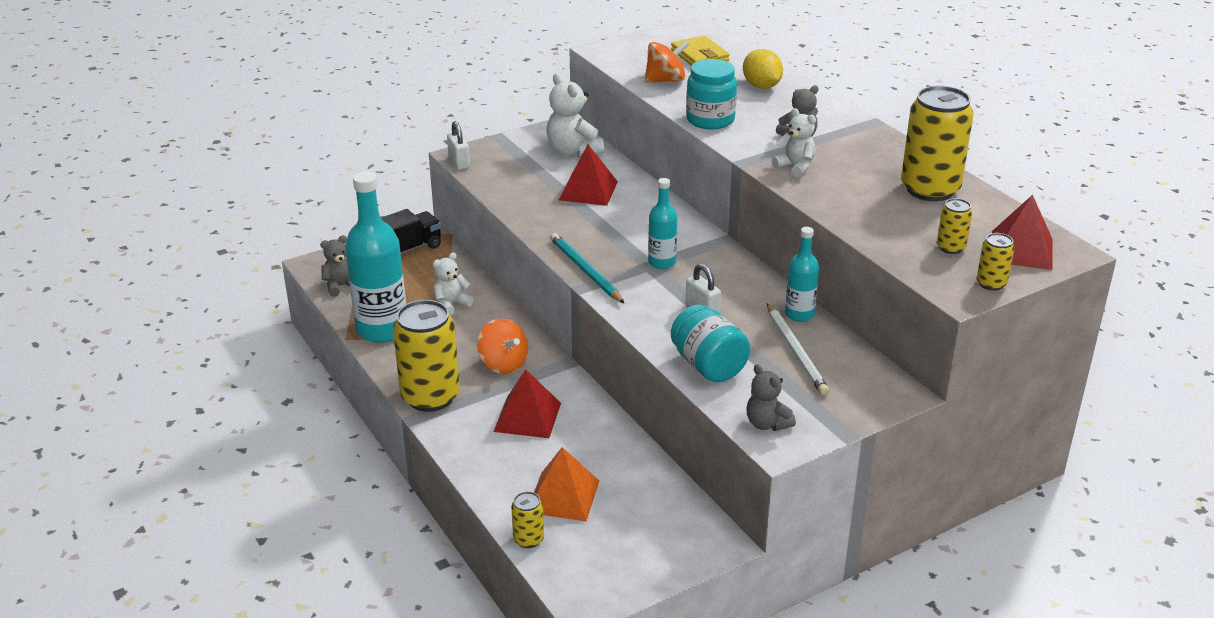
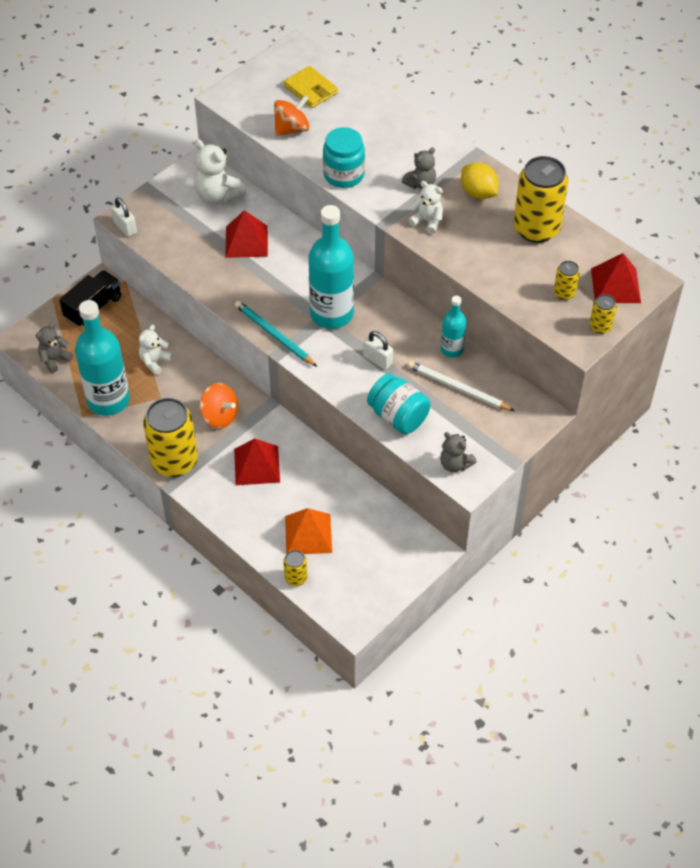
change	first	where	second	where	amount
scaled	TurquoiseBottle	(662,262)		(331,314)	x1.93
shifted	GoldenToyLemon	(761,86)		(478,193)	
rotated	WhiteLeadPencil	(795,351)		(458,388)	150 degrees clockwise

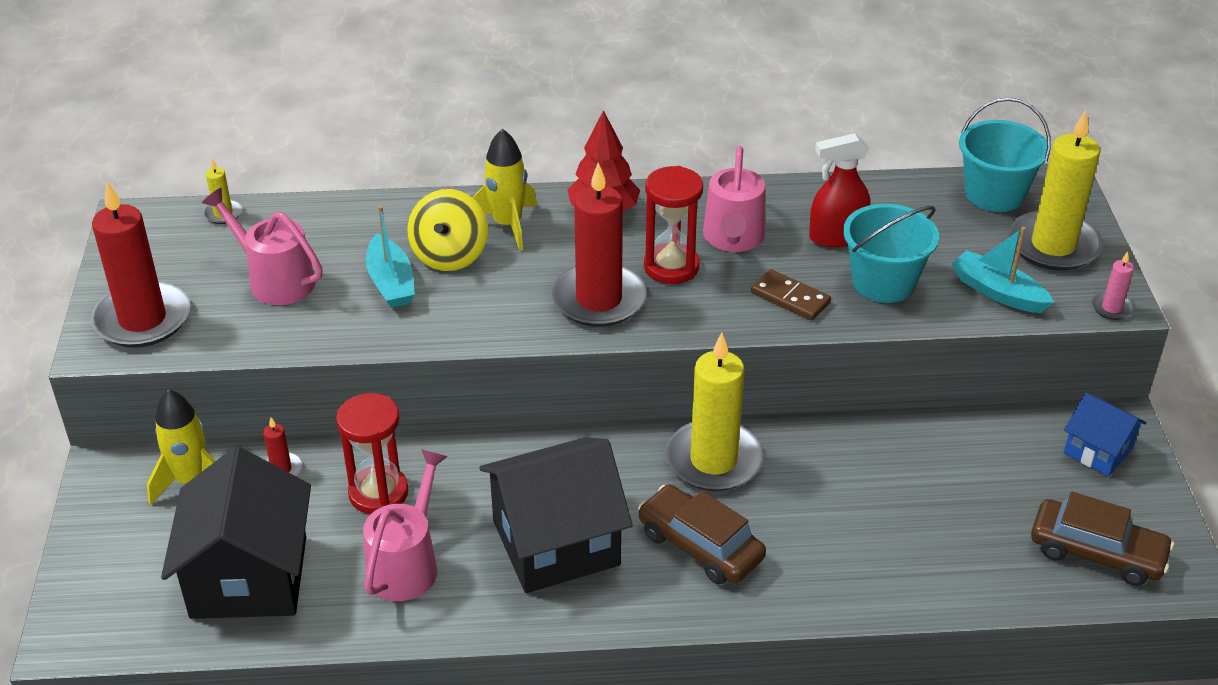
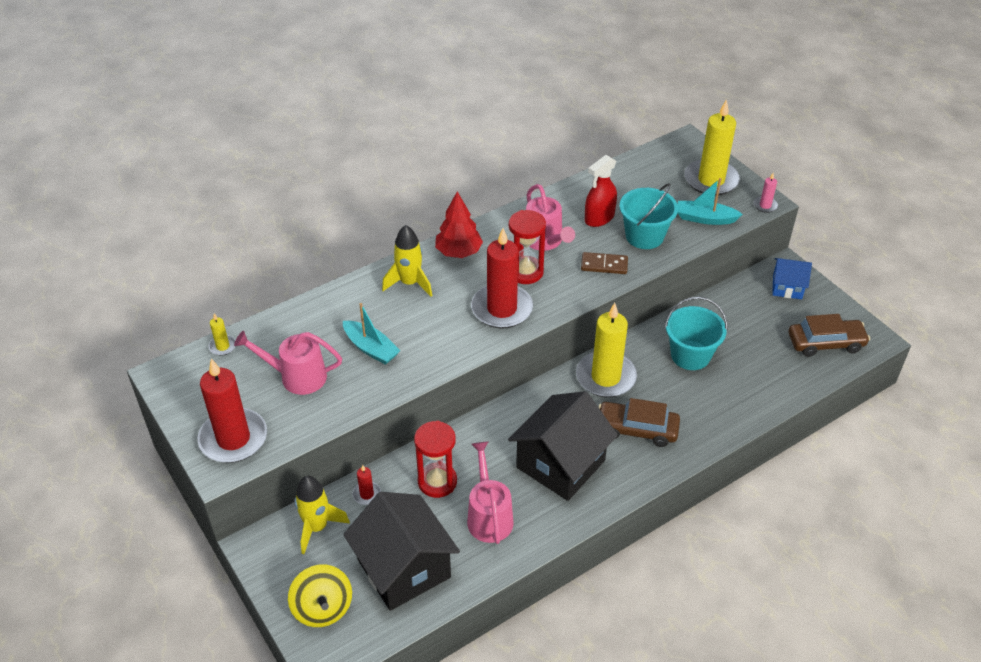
change	first	where	second	where	amount
shifted	GoldenSpinningTop	(449,255)		(323,608)	
shifted	TurquoiseSandBucket	(994,194)		(690,355)	

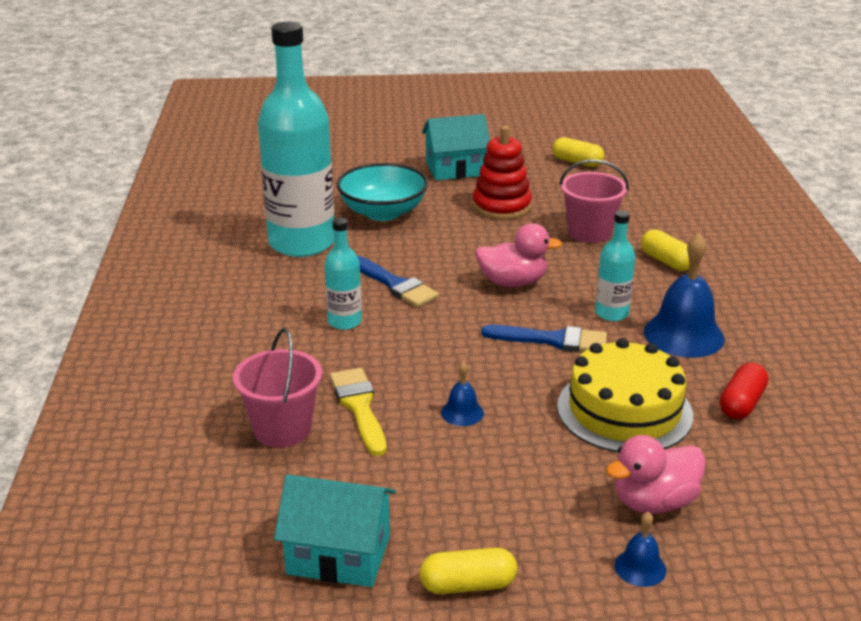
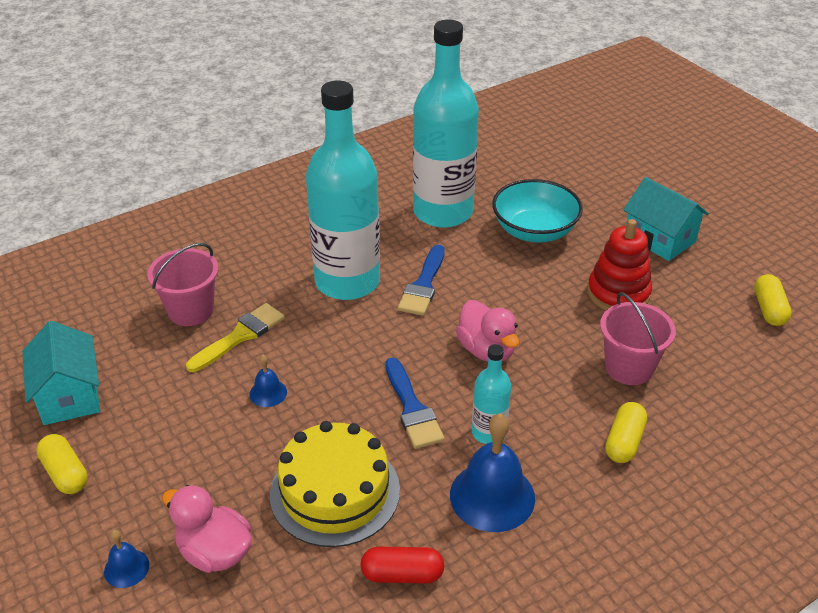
change	first	where	second	where	amount
scaled	TurquoiseBottle	(344,321)		(347,281)	x2.19

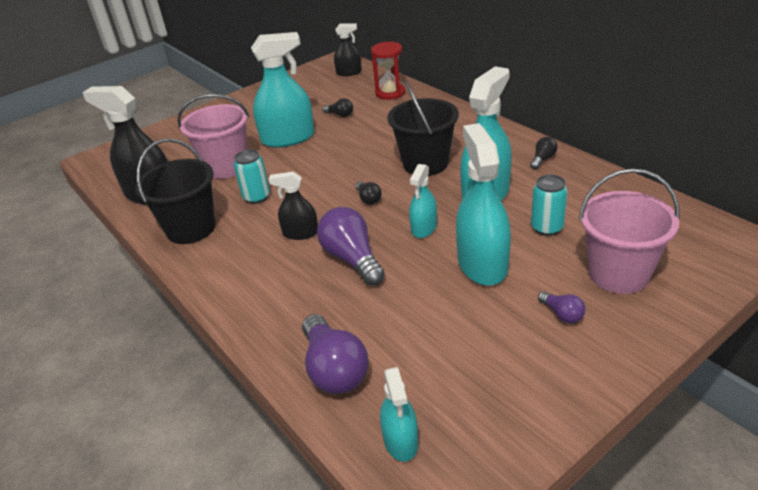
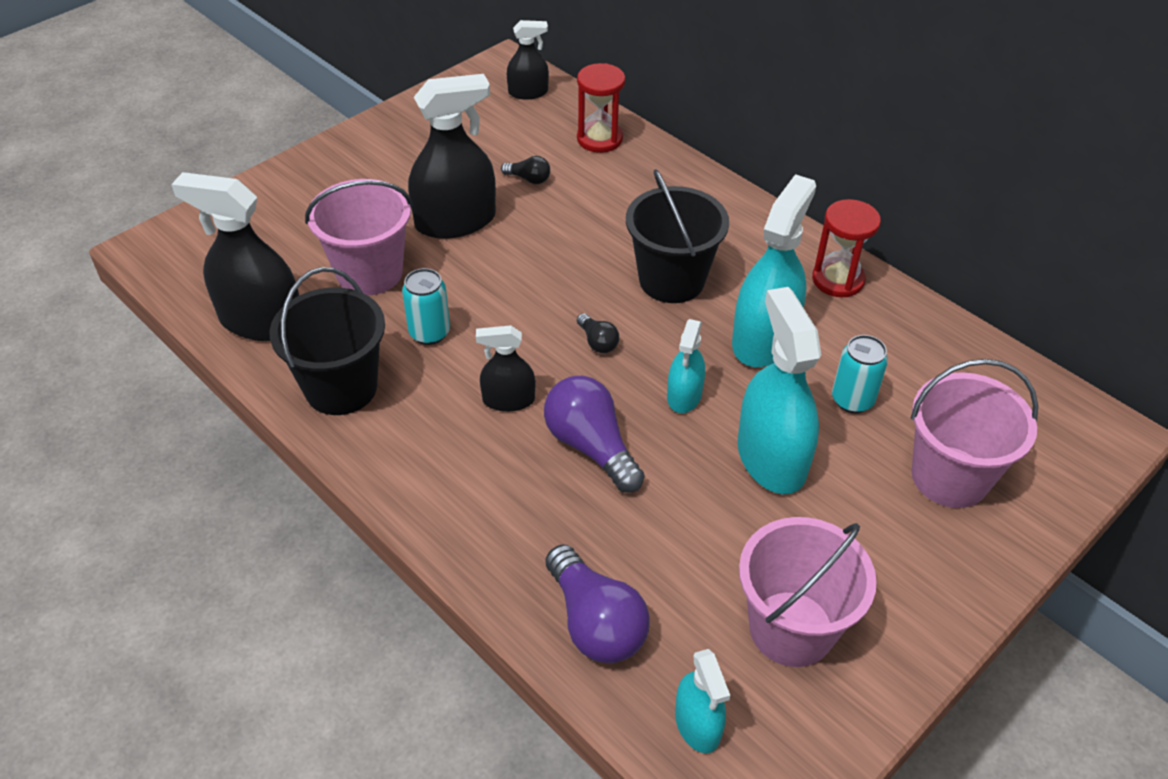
change	first	where	second	where	amount
repainted	TurquoiseSprayBottle	(288,138)	BlackSprayBottle	(455,221)	
swapped	BlackLightbulb	(543,159)	CrimsonSandTimer	(838,280)	
gone	RoyalPurpleLightbulb	(562,314)			
new			RosySandBucket	(791,628)	

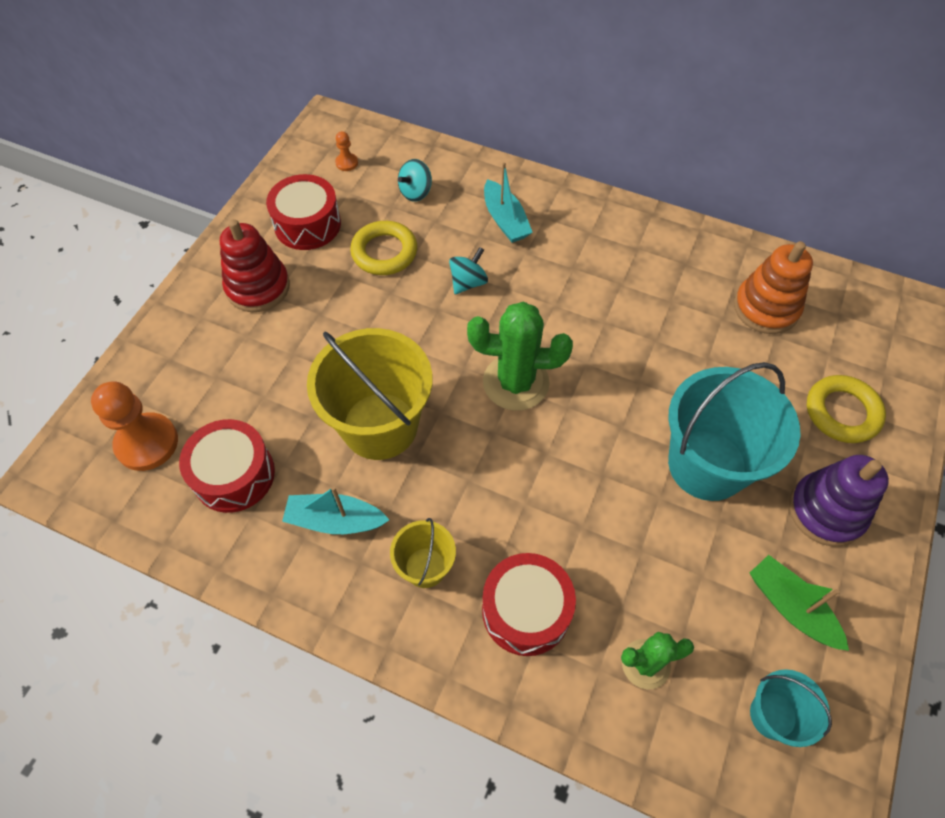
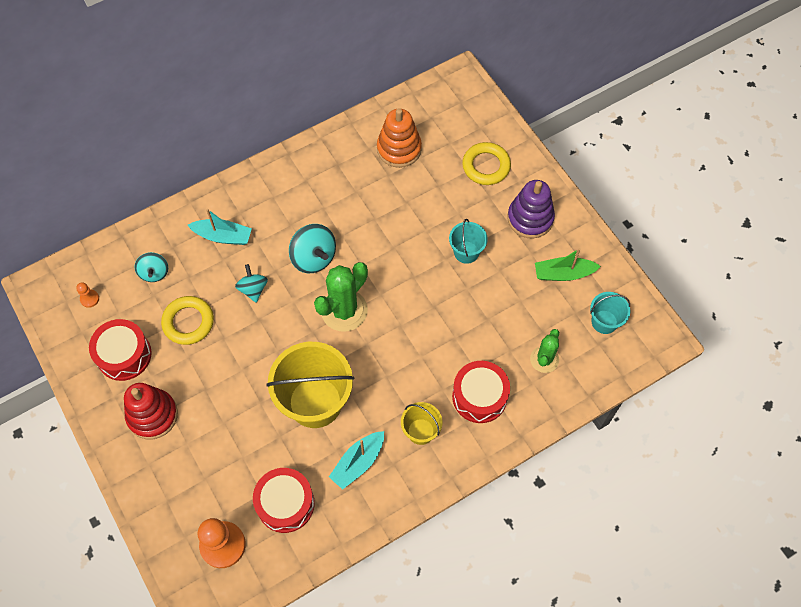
change	first	where	second	where	amount
scaled	TurquoiseSandBucket	(707,465)		(466,252)	x0.50
new			TurquoiseSpinningTop	(313,258)	

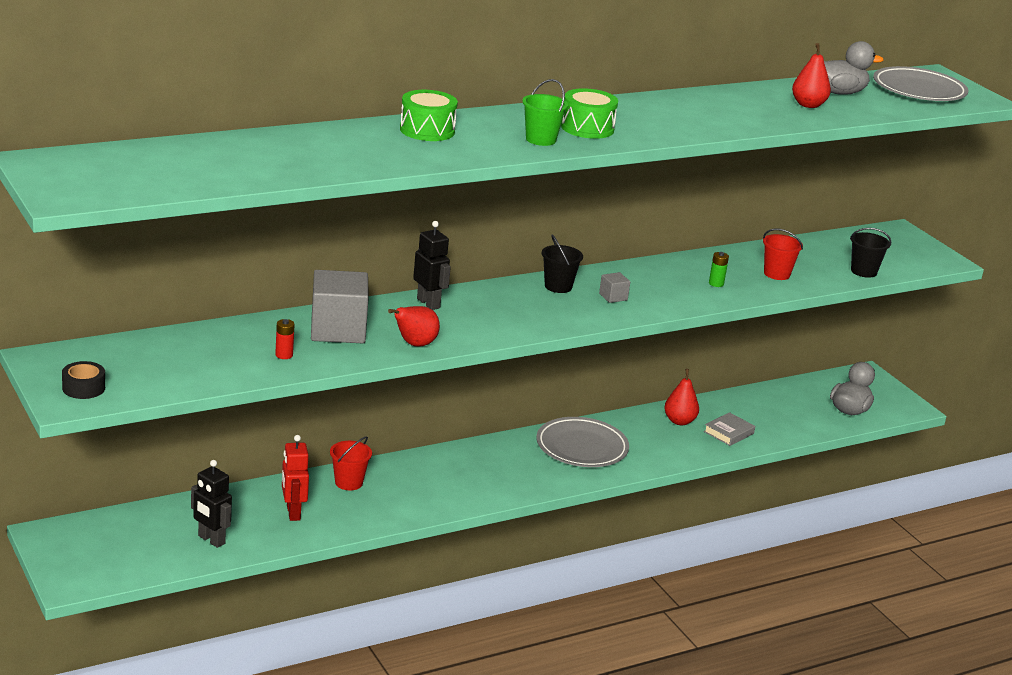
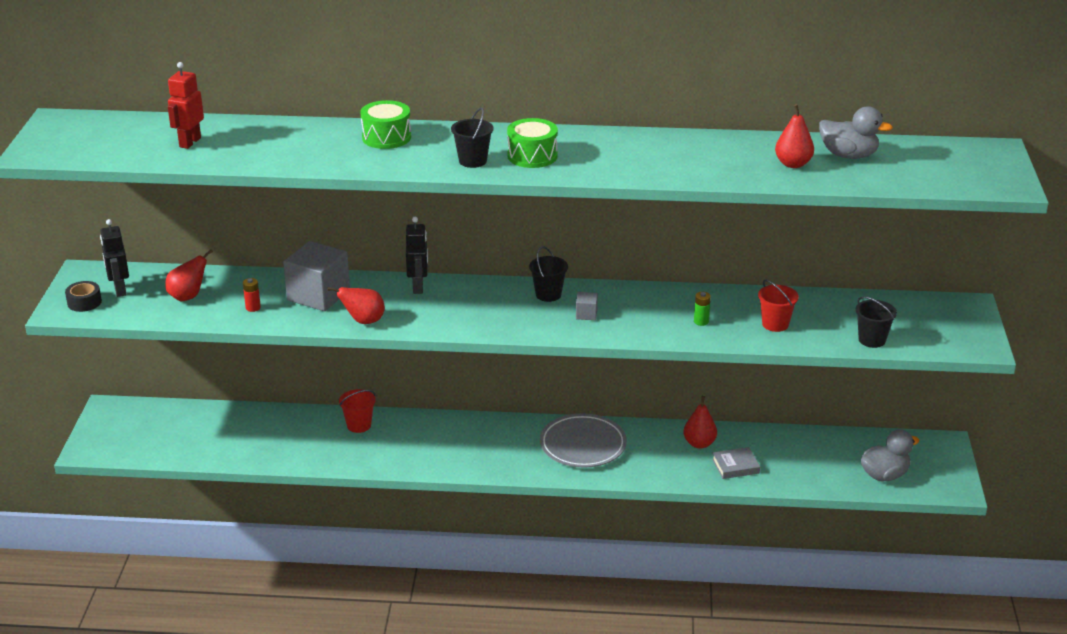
change	first	where	second	where	amount
shifted	BlackRobotFigure	(211,540)		(120,290)	
shifted	CrimsonRobotFigure	(293,513)		(190,142)	
repainted	GreenSandBucket	(541,139)	BlackSandBucket	(472,161)	
gone	GreyPlate	(919,90)			
new			CrimsonPearFruit	(188,297)	

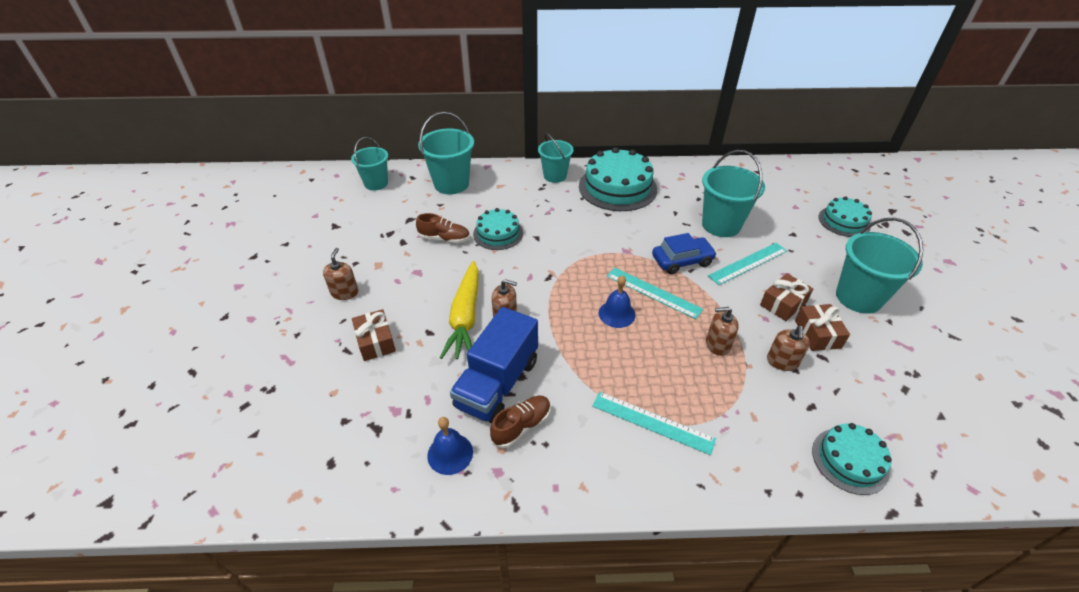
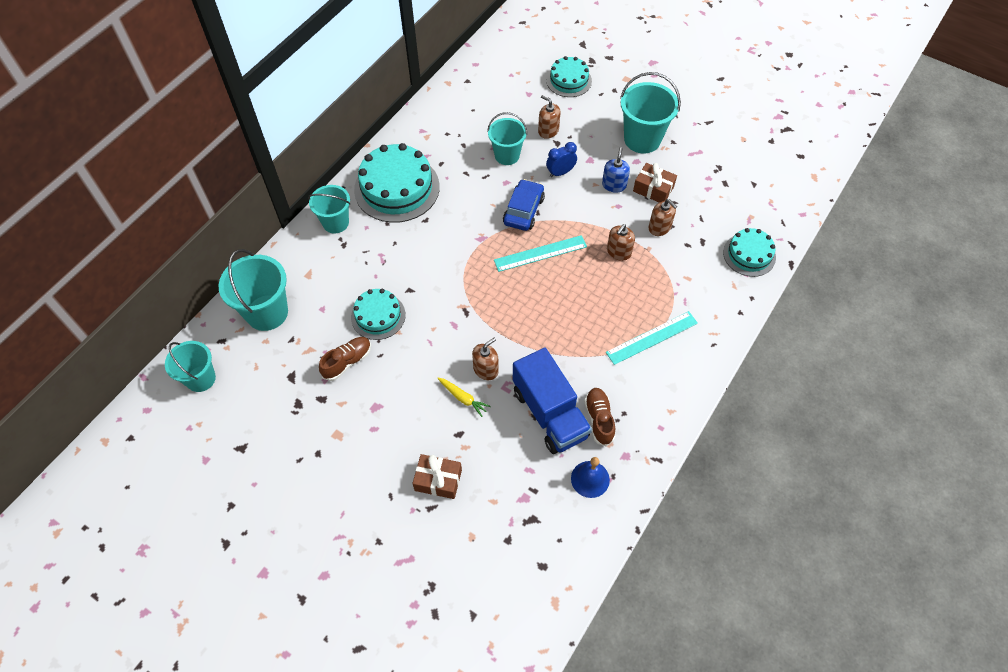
change	first	where	second	where	amount
shifted	DarkBrownSoapDispenser	(344,292)		(548,131)	
scaled	GoldenRootVegetable	(465,317)		(463,398)	x0.47
gone	CobaltSchoolBell	(616,314)			
scaled	TurquoiseSandBucket	(721,225)		(507,155)	x0.67
swapped	TurquoiseMeasuringStick	(748,263)	CobaltClock	(560,172)	
swapped	DarkBrownWrappedGift	(783,304)	CobaltSoapDispenser	(614,185)	

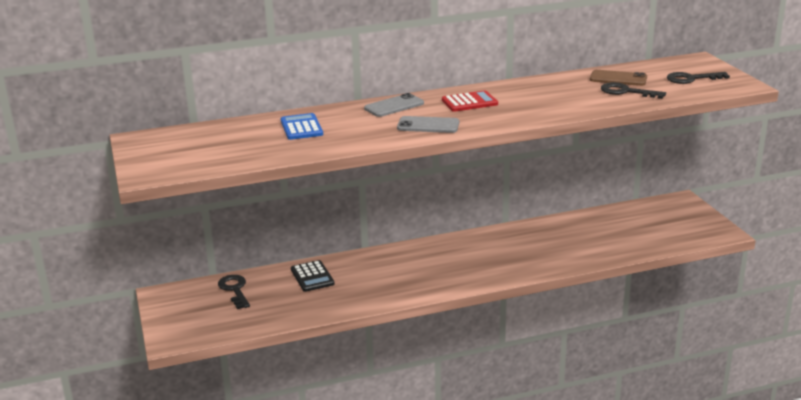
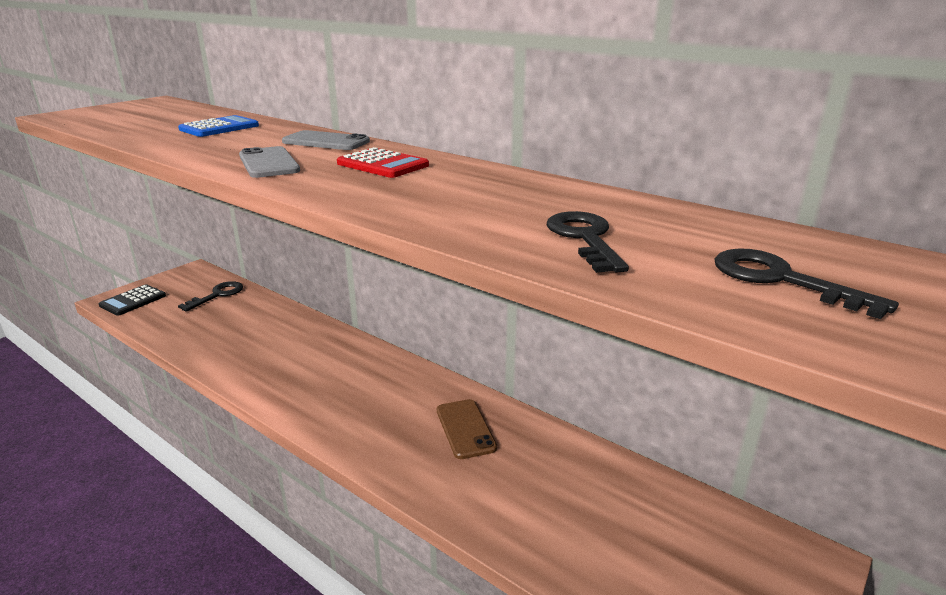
change	first	where	second	where	amount
shifted	BlackAddingMachine	(312,277)		(133,301)	
shifted	DarkBrownPhone	(618,78)		(465,429)	

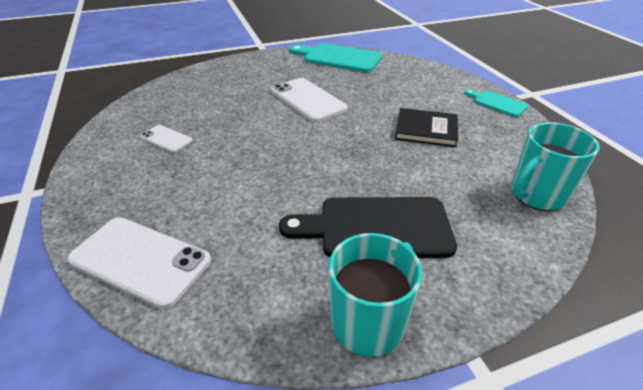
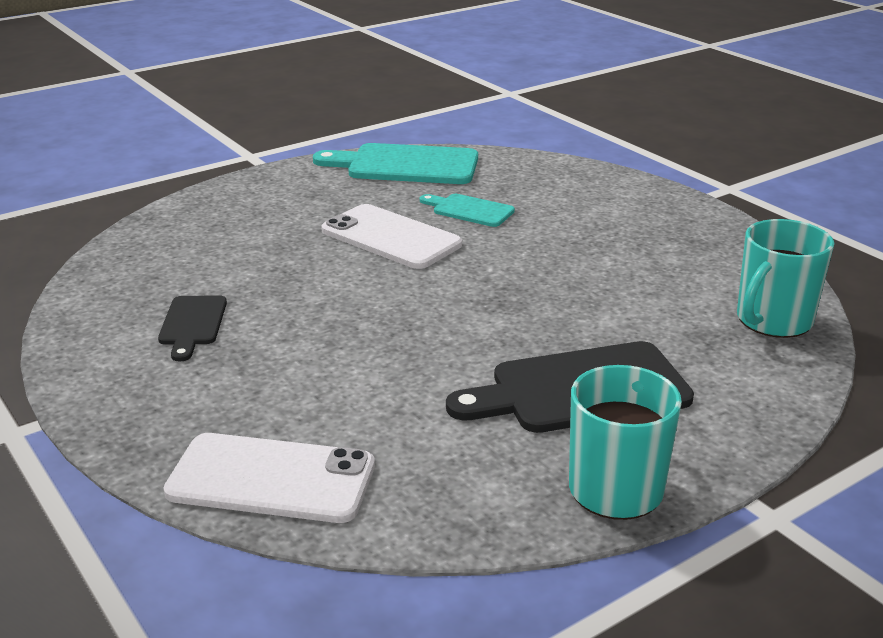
change	first	where	second	where	amount
swapped	WhitePhone	(166,139)	BlackCuttingBoard	(192,324)	
gone	BlackHardcover	(426,130)			
shifted	TurquoiseCuttingBoard	(497,103)		(469,210)	

